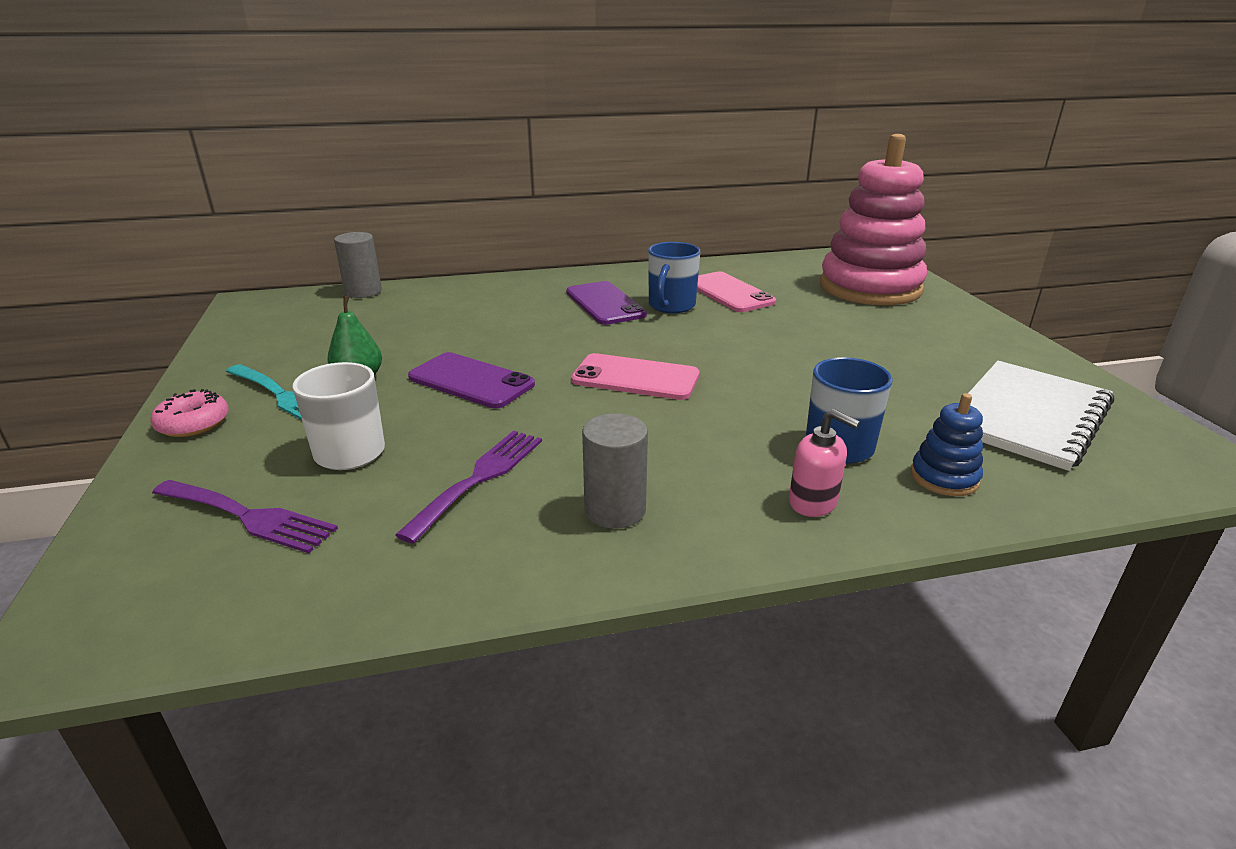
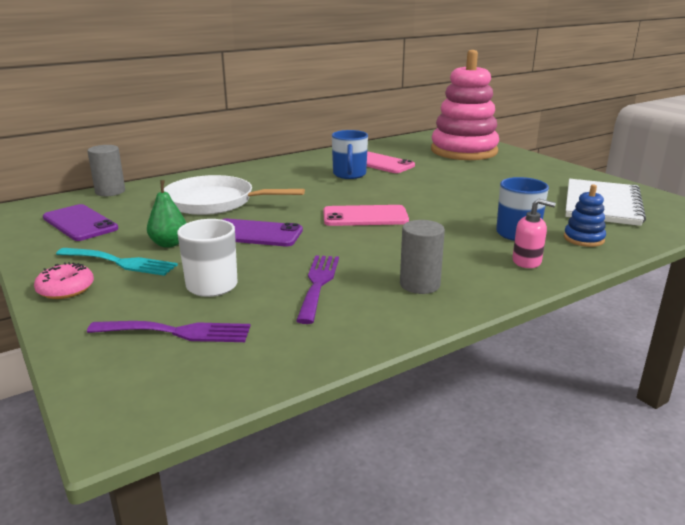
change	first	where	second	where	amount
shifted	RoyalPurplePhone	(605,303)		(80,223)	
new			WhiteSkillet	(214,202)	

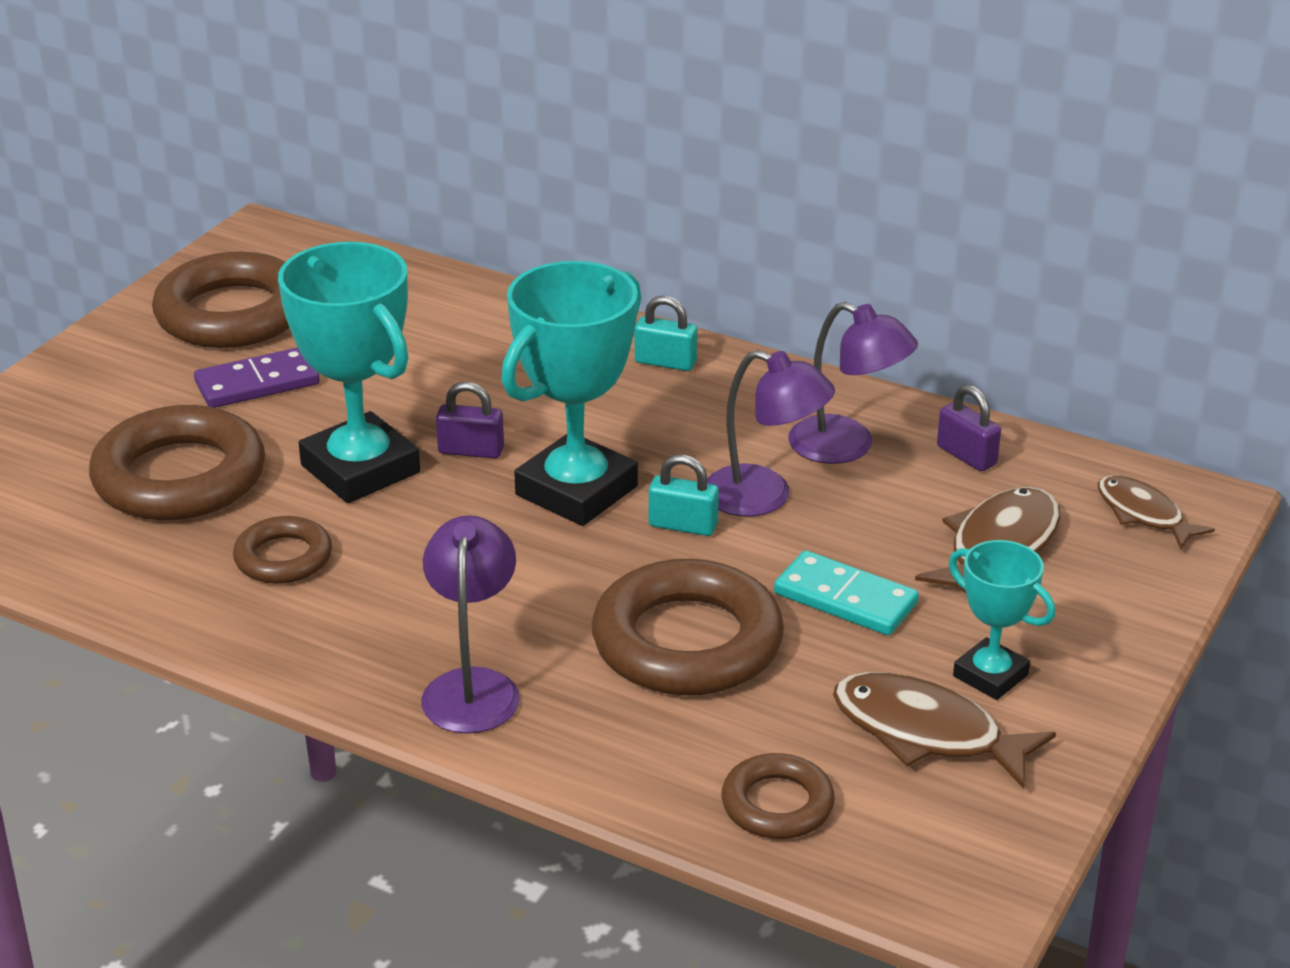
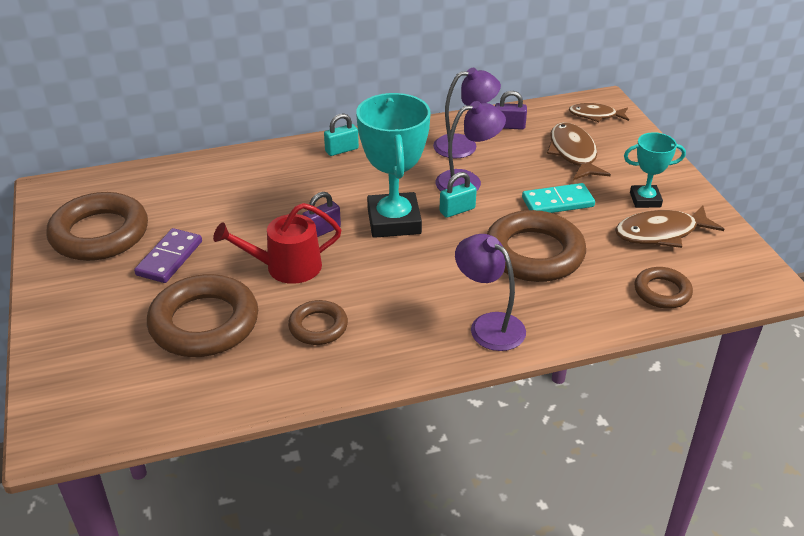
change	first	where	second	where	amount
swapped	TurquoisePrizeCup	(360,469)	CrimsonSprinklingCan	(286,267)	

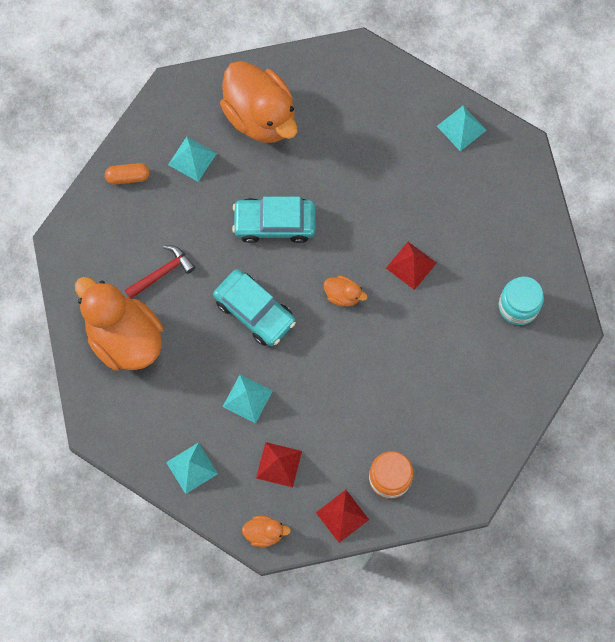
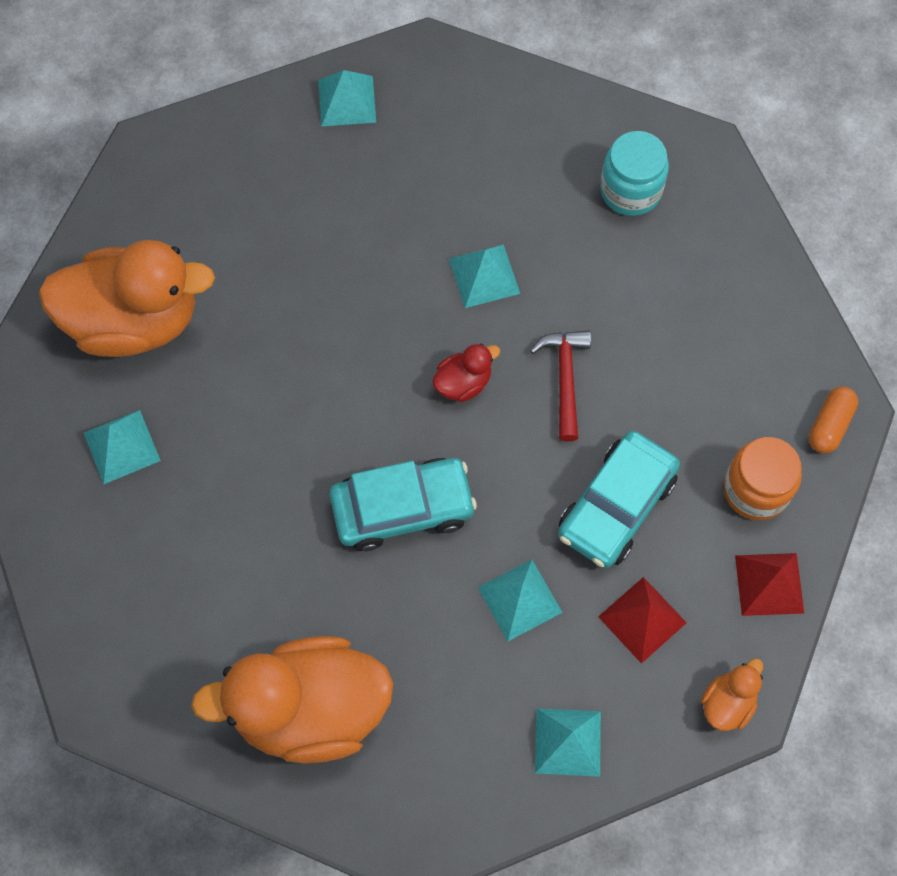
change	first	where	second	where	amount
shifted	OrangeCapsule	(128,177)		(829,425)	
shifted	CrimsonHammer	(162,273)		(565,379)	
shifted	TurquoiseToyCar	(274,223)		(616,506)	
repainted	OrangeRubberDuck	(343,295)	CrimsonRubberDuck	(463,383)	
repainted	CrimsonPyramidShape	(411,265)	TurquoisePyramidShape	(484,276)	

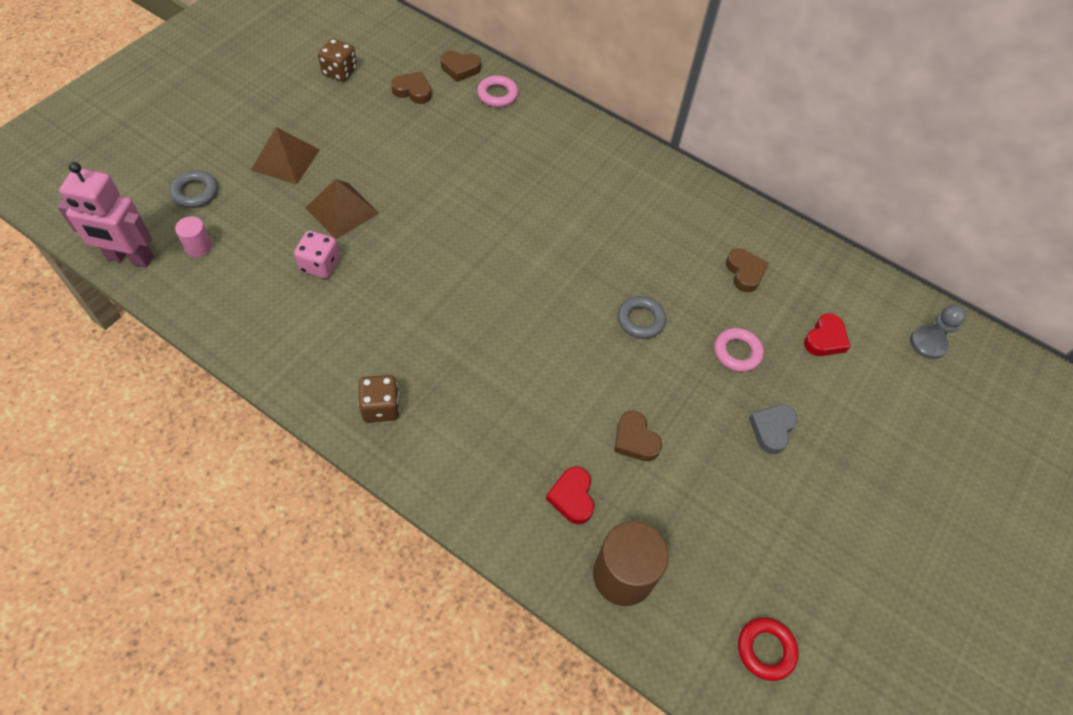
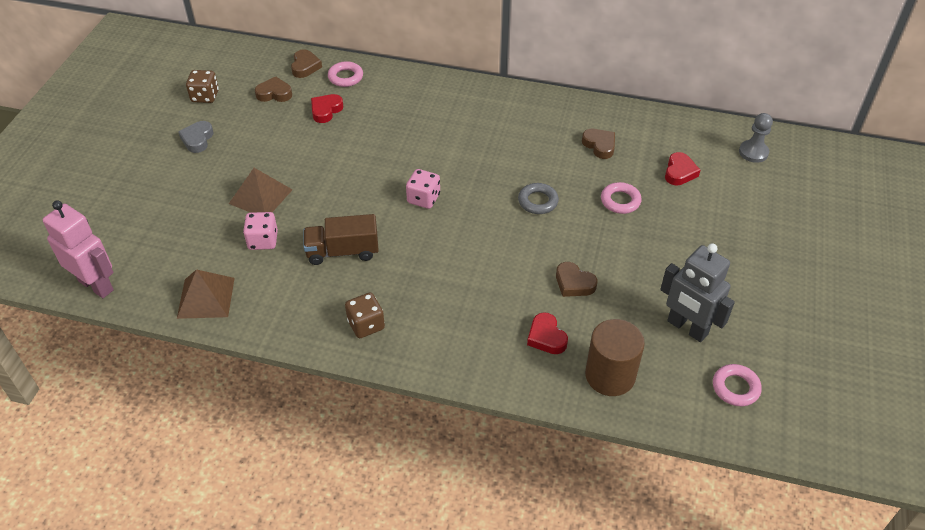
change	first	where	second	where	amount
rotated	RosyRobotFigure	(130,258)		(96,285)	135 degrees counterclockwise
gone	GreyTorus	(195,192)			
gone	RosyCylinder	(199,247)			
shifted	DarkBrownPyramidShape	(285,159)		(206,297)	
rotated	DarkBrownHeartShape	(460,69)		(305,67)	75 degrees counterclockwise
repainted	CrimsonTorus	(765,650)	RosyTorus	(735,388)	
shifted	GreyHeartShape	(772,429)		(197,139)	
new			DarkBrownToyTruck	(343,251)	
new			CrimsonHeartShape	(326,110)	
new			RosyDie	(423,199)	
new			GreyRobotFigure	(687,328)	

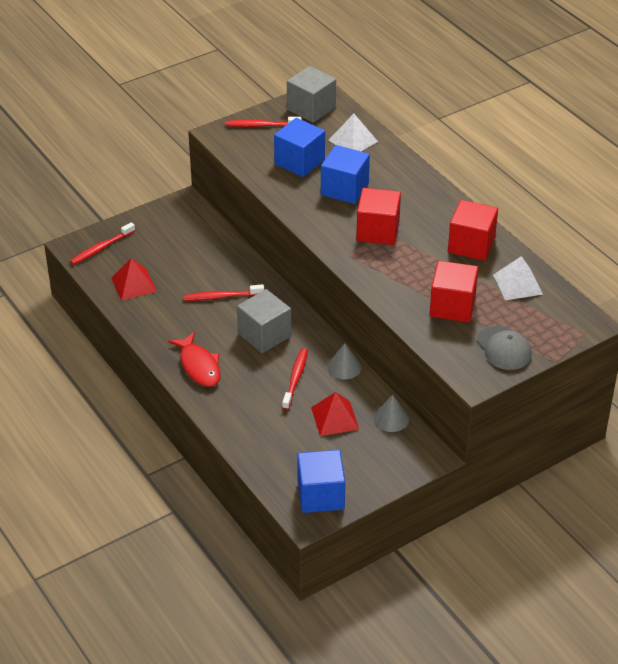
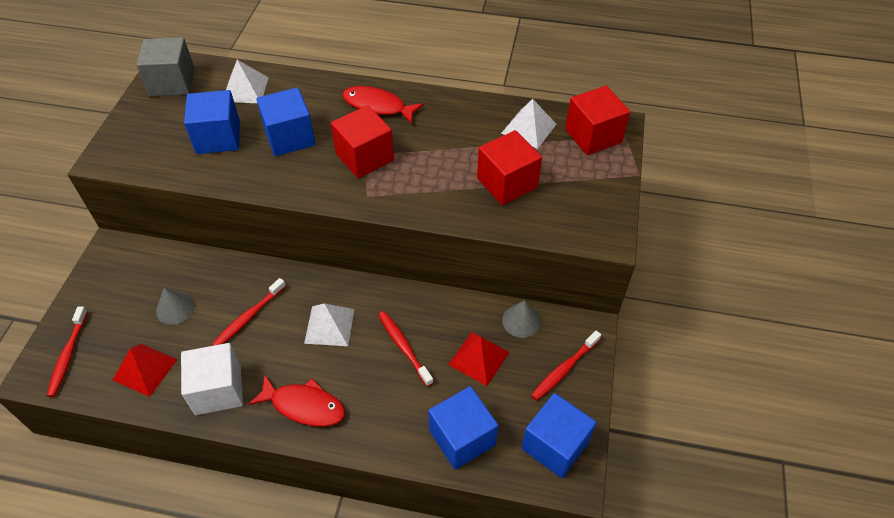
change	first	where	second	where	amount
shifted	CrimsonToothbrush	(261,125)		(564,369)	
swapped	GreyCube	(264,335)	WhitePyramidShape	(329,325)	
shifted	GreySolidCone	(344,367)		(175,308)	
shifted	CrimsonCube	(471,245)		(593,136)	
gone	GreyCap	(504,348)			
new			WhiteCube	(218,390)	
new			CrimsonFish	(377,106)	
new			CobaltCube	(462,438)	

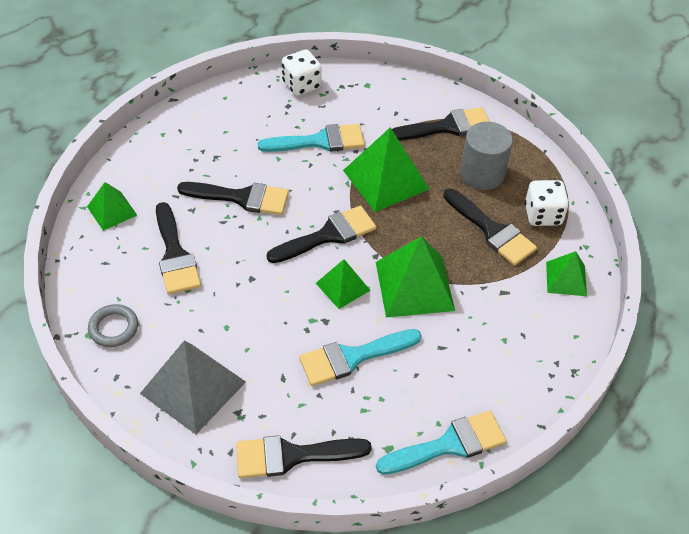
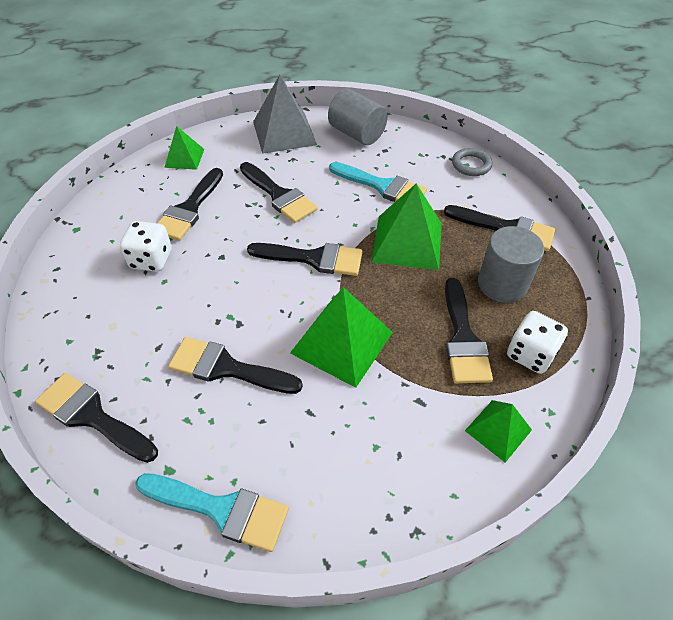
change	first	where	second	where	amount
shifted	GreyTorus	(113,328)		(471,165)	
shifted	GreyPyramidShape	(193,387)		(284,133)	
shifted	WhiteDie	(301,85)		(151,259)	
repainted	TurquoiseBrush	(352,357)	BlackBrush	(226,368)	
gone	GreenPyramidShape	(343,286)			
new			GreyCylinder	(356,134)	

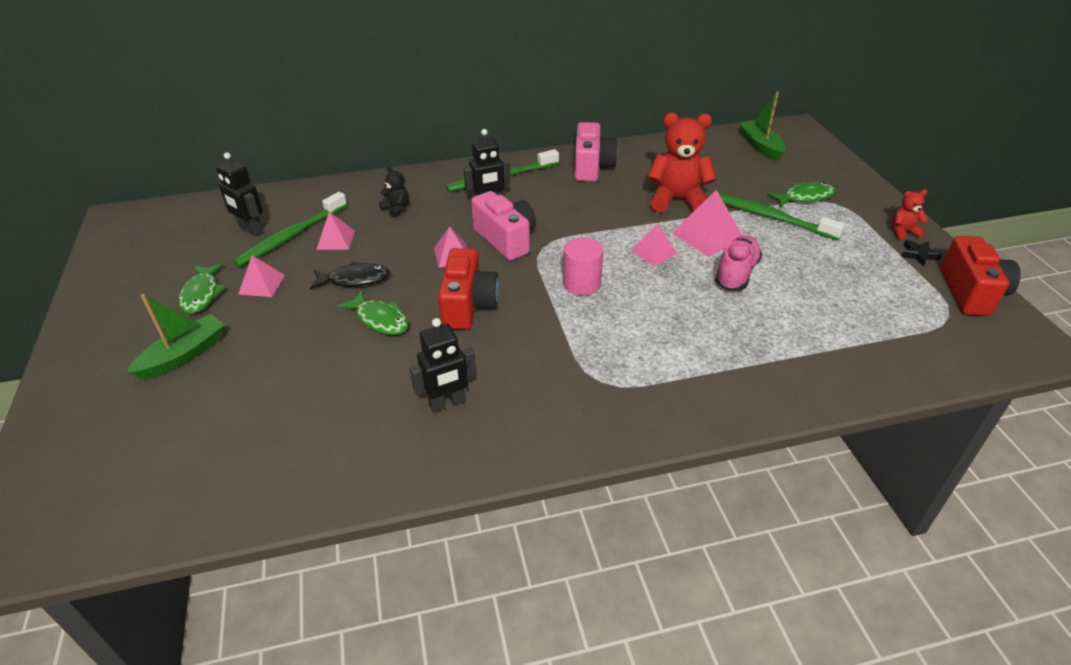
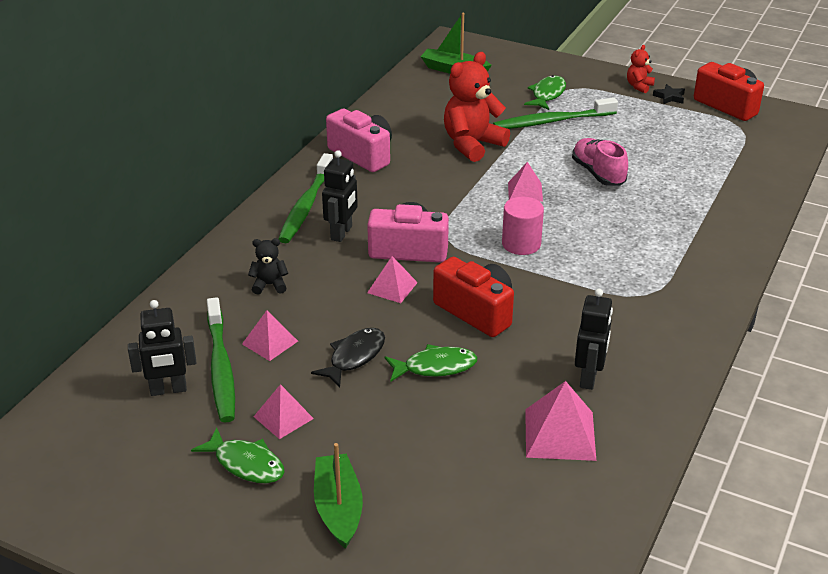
change	first	where	second	where	amount
shifted	RosyPyramidShape	(707,235)		(559,434)	

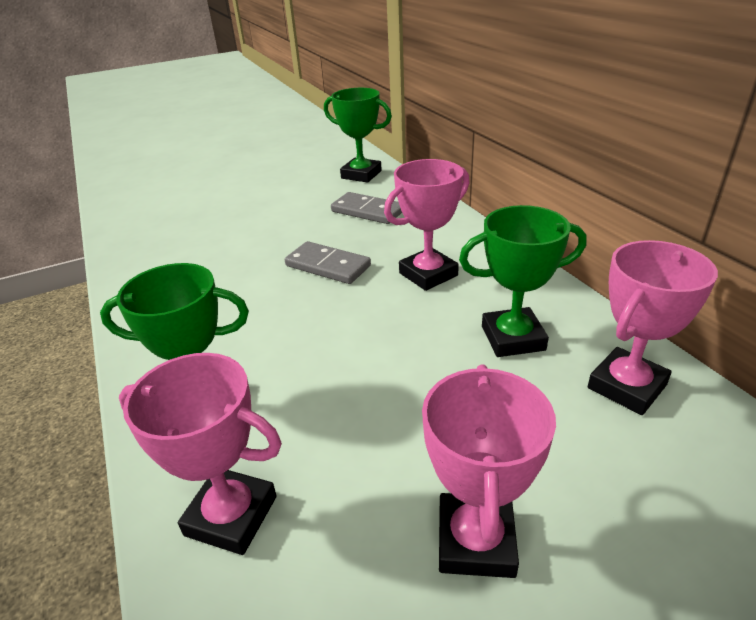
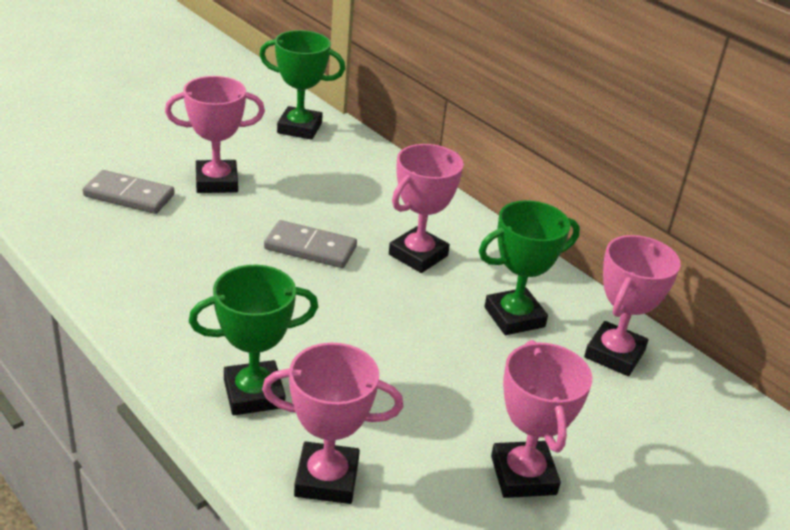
change	first	where	second	where	amount
shifted	GreyDominoPiece	(368,211)		(129,195)	
new			RosyPrizeCup	(216,182)	

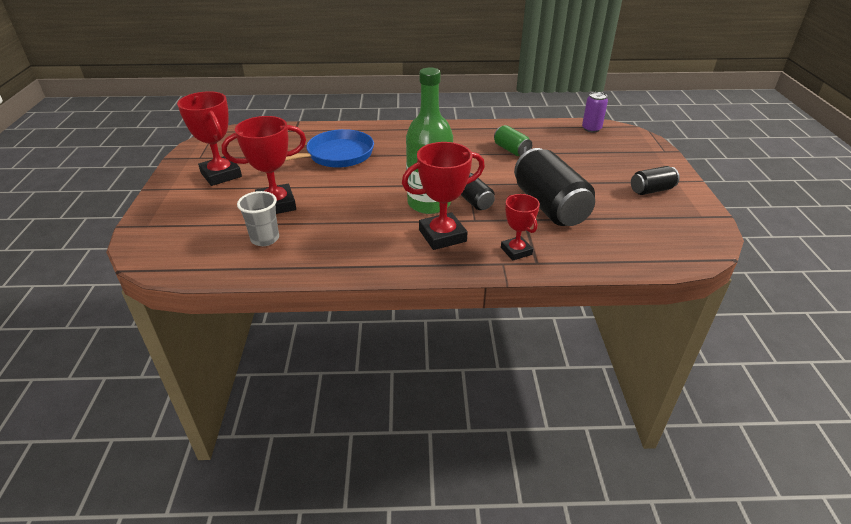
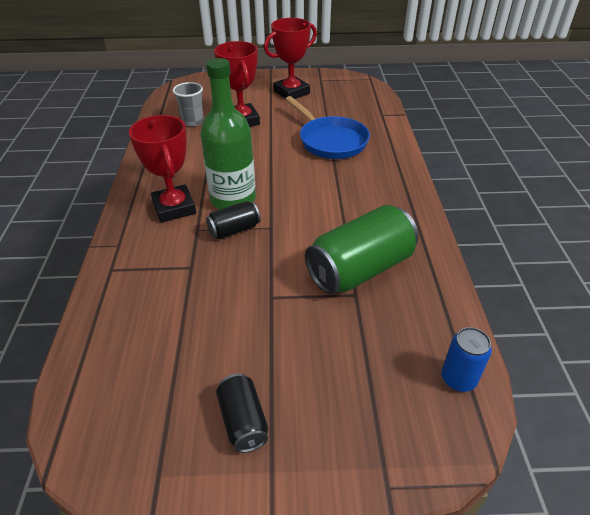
change	first	where	second	where	amount
scaled	GreenCan	(511,150)		(360,269)	x1.95
gone	CrimsonPrizeCup	(516,251)			
gone	BlackCan	(550,206)			
repainted	RoyalPurpleCan	(591,129)	CobaltCan	(458,379)	

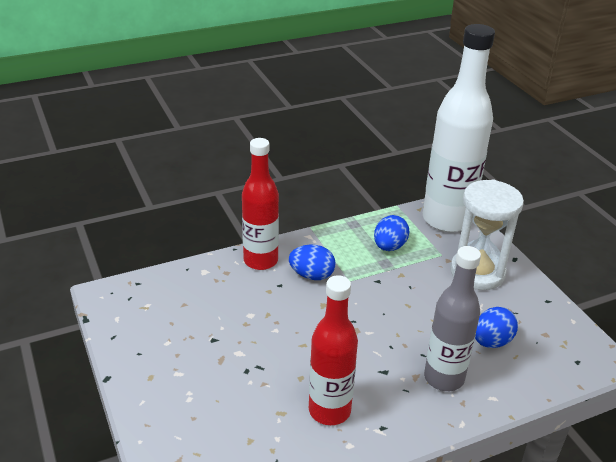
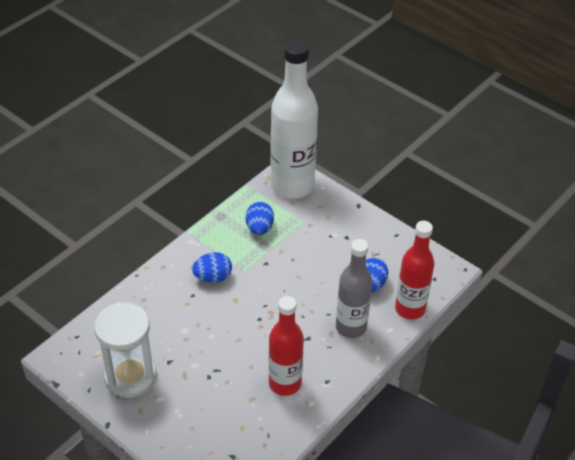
change	first	where	second	where	amount
shifted	CrimsonBottle	(260,261)		(410,309)	
shifted	WhiteSandTimer	(477,272)		(130,376)	

